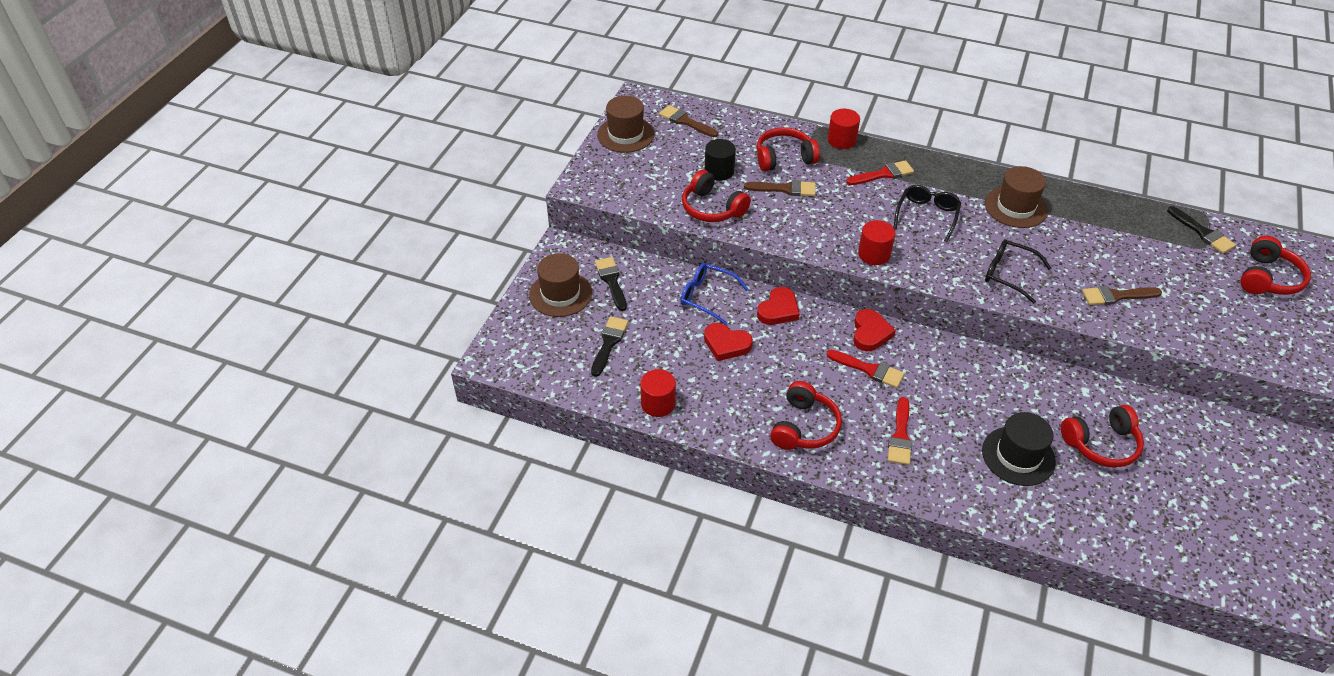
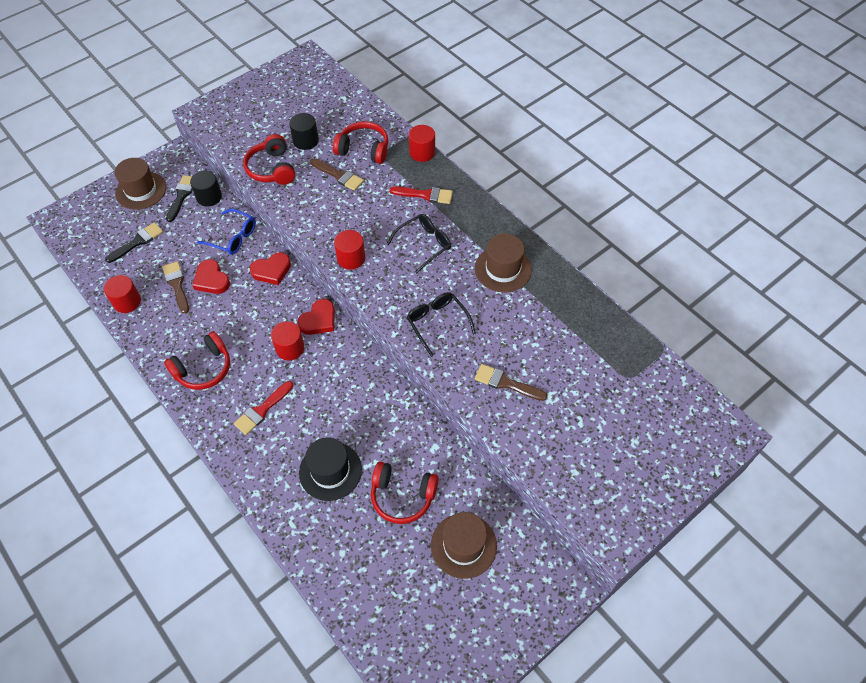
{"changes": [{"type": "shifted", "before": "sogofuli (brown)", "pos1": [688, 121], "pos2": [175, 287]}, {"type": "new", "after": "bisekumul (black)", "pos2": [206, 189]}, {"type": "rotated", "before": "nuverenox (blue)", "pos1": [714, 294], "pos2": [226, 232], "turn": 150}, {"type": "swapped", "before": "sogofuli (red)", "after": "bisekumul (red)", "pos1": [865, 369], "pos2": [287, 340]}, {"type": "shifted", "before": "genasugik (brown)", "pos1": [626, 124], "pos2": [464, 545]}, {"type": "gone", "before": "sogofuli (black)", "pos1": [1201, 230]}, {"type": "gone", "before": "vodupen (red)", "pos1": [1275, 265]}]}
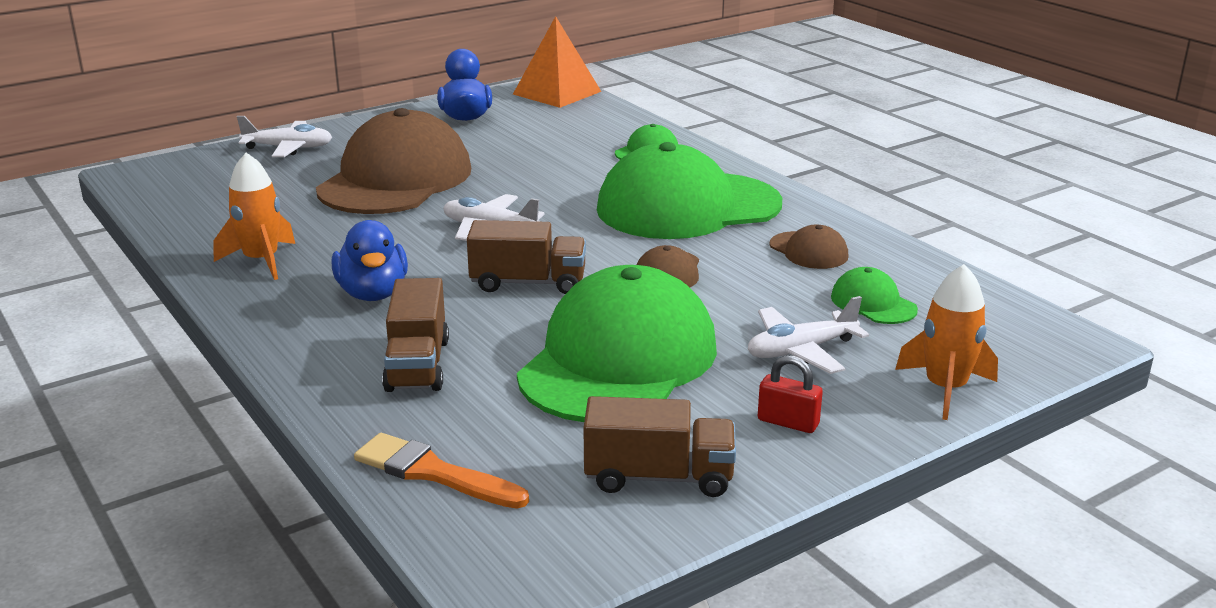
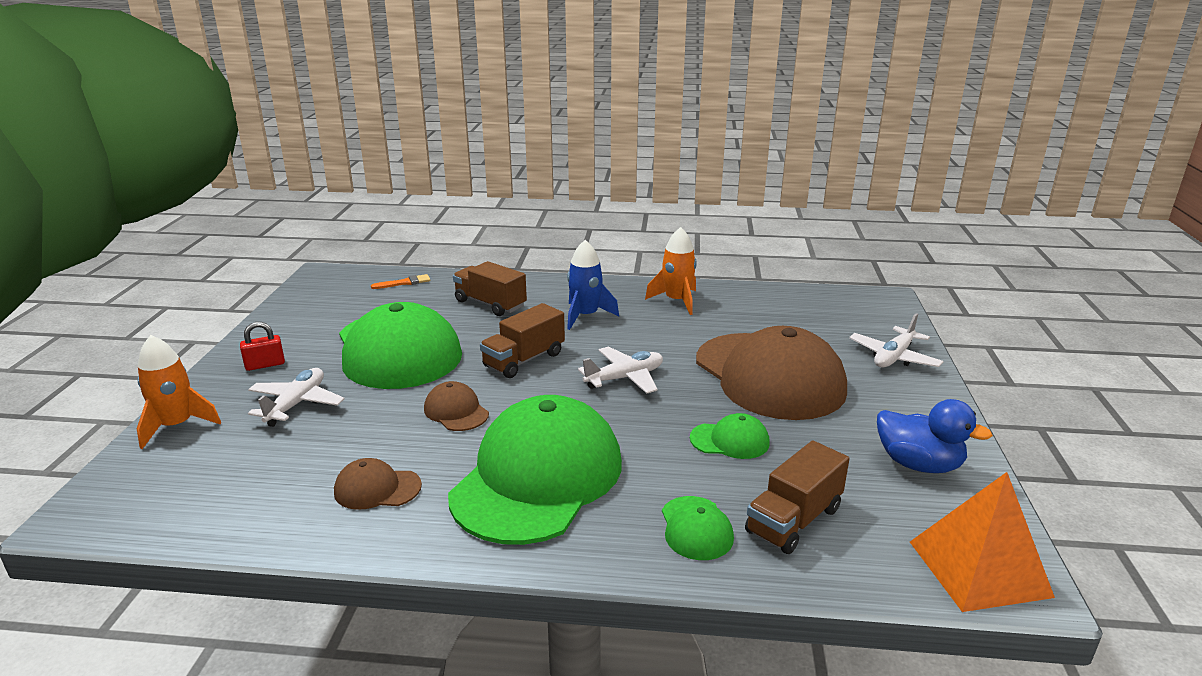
{"changes": [{"type": "scaled", "before": "sogofuli (orange)", "pos1": [441, 470], "pos2": [401, 281], "scale": 0.62}, {"type": "swapped", "before": "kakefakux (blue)", "after": "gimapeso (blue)", "pos1": [370, 260], "pos2": [593, 285]}, {"type": "shifted", "before": "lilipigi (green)", "pos1": [874, 295], "pos2": [730, 436]}, {"type": "shifted", "before": "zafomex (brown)", "pos1": [659, 446], "pos2": [797, 497]}]}
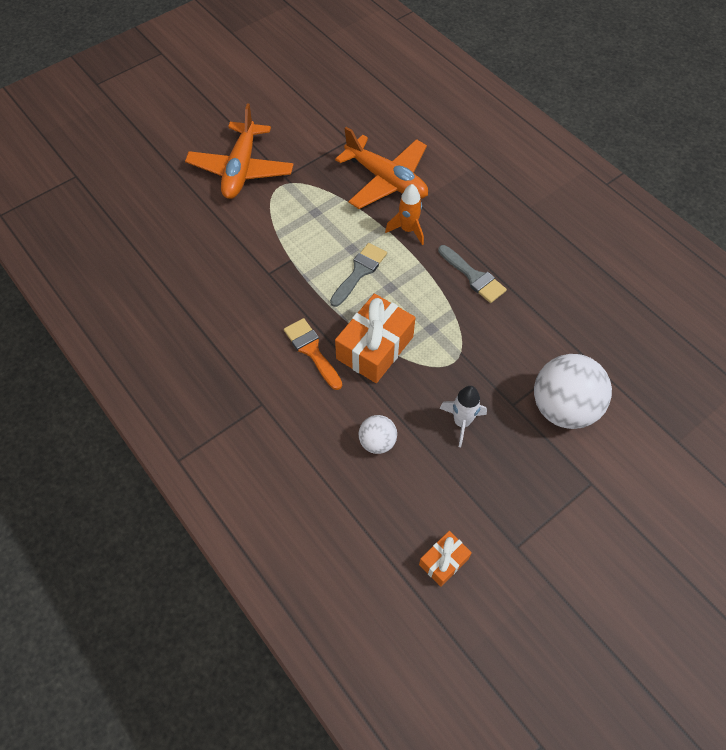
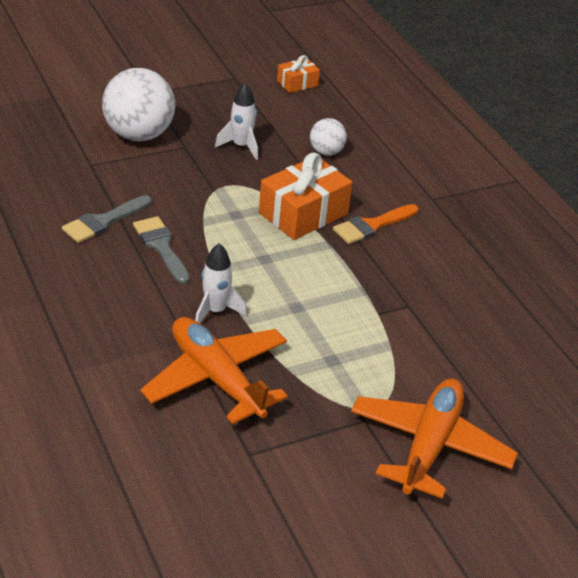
{"changes": [{"type": "shifted", "before": "sogofuli (grey)", "pos1": [358, 275], "pos2": [106, 219]}, {"type": "repainted", "before": "gimapeso (orange)", "after": "gimapeso (white)", "pos1": [404, 214], "pos2": [221, 283]}, {"type": "rotated", "before": "sogofuli (orange)", "pos1": [313, 354], "pos2": [376, 224], "turn": 75}]}
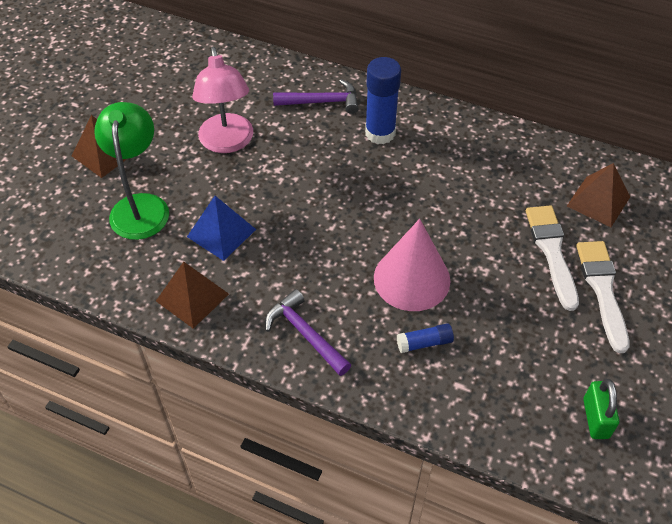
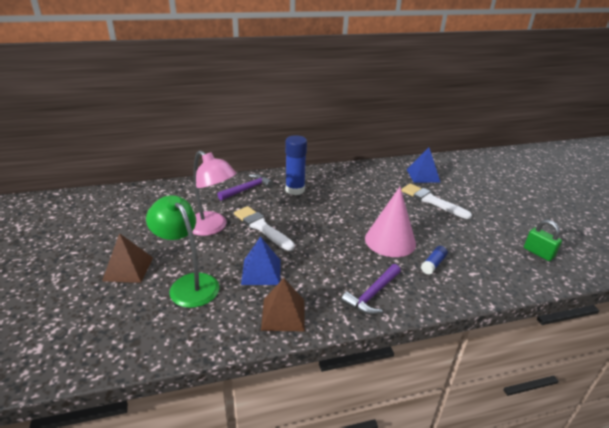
{"changes": [{"type": "shifted", "before": "sogofuli (white)", "pos1": [603, 297], "pos2": [264, 228]}, {"type": "rotated", "before": "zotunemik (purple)", "pos1": [308, 332], "pos2": [371, 289], "turn": -60}, {"type": "repainted", "before": "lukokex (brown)", "after": "lukokex (blue)", "pos1": [598, 195], "pos2": [423, 165]}]}
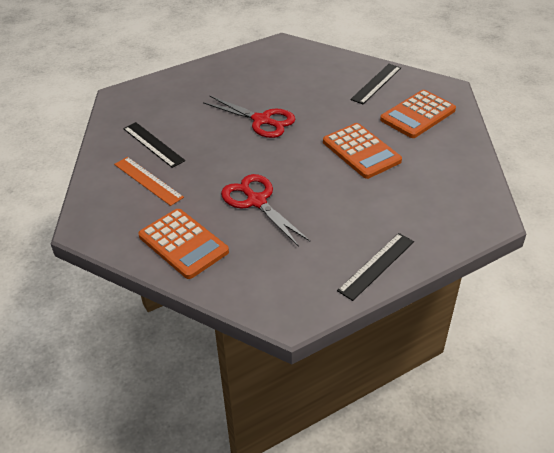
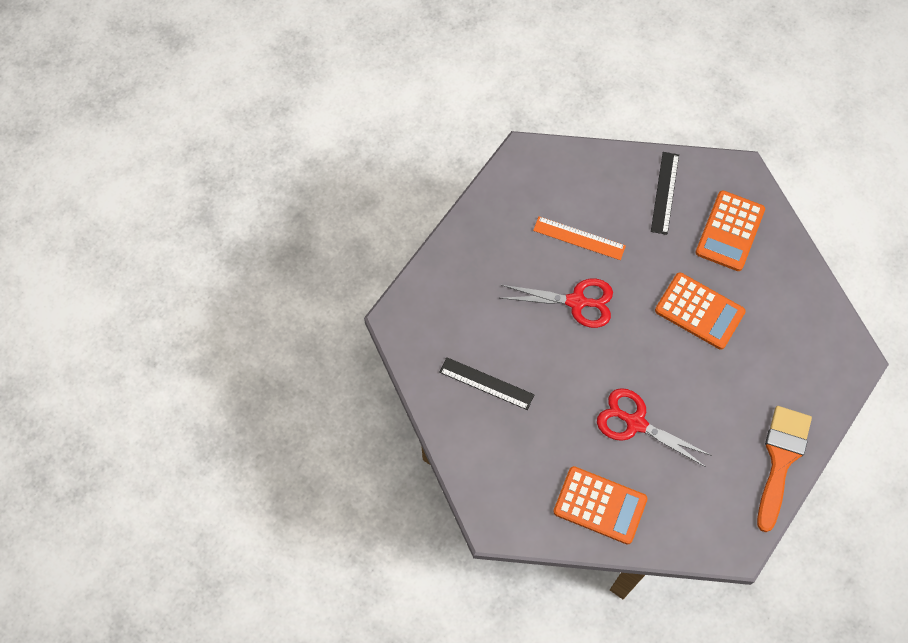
{"changes": [{"type": "shifted", "before": "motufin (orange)", "pos1": [149, 181], "pos2": [579, 238]}, {"type": "swapped", "before": "motufin (black)", "after": "sogofuli (orange)", "pos1": [375, 267], "pos2": [784, 469]}]}
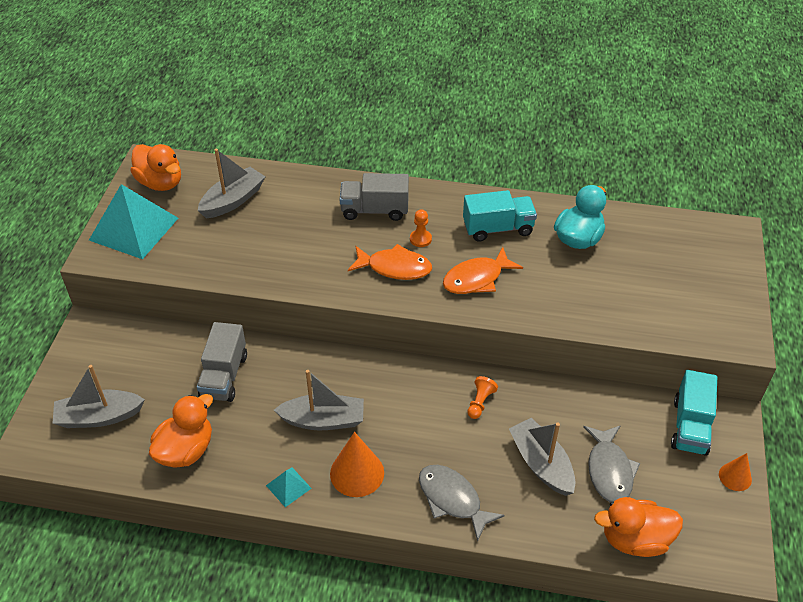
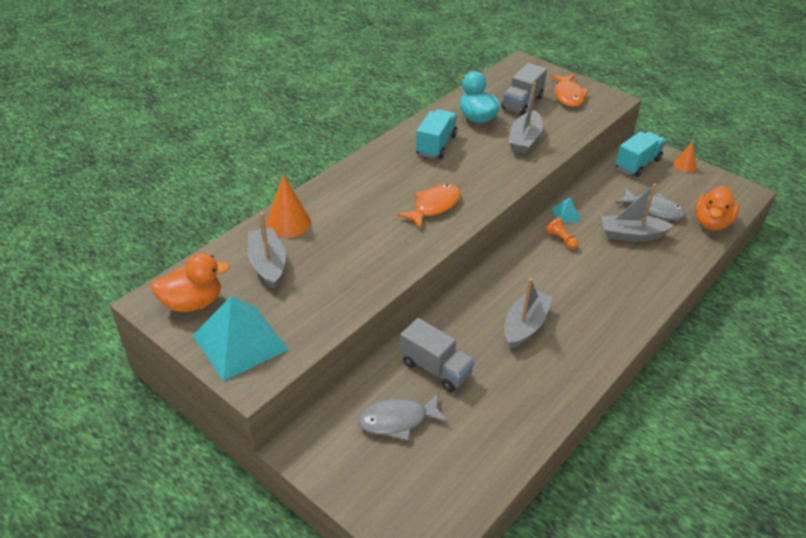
{"changes": [{"type": "shifted", "before": "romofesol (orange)", "pos1": [357, 464], "pos2": [288, 206]}, {"type": "shifted", "before": "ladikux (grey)", "pos1": [462, 503], "pos2": [403, 417]}, {"type": "shifted", "before": "zafomex (grey)", "pos1": [374, 197], "pos2": [524, 89]}, {"type": "shifted", "before": "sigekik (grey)", "pos1": [99, 396], "pos2": [526, 118]}, {"type": "shifted", "before": "ladikux (orange)", "pos1": [483, 270], "pos2": [570, 90]}, {"type": "shifted", "before": "lukokex (turquoise)", "pos1": [289, 487], "pos2": [566, 210]}, {"type": "rotated", "before": "zafomex (turquoise)", "pos1": [694, 413], "pos2": [641, 154], "turn": -90}, {"type": "gone", "before": "kakefakux (orange)", "pos1": [181, 431]}, {"type": "gone", "before": "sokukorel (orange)", "pos1": [421, 228]}]}
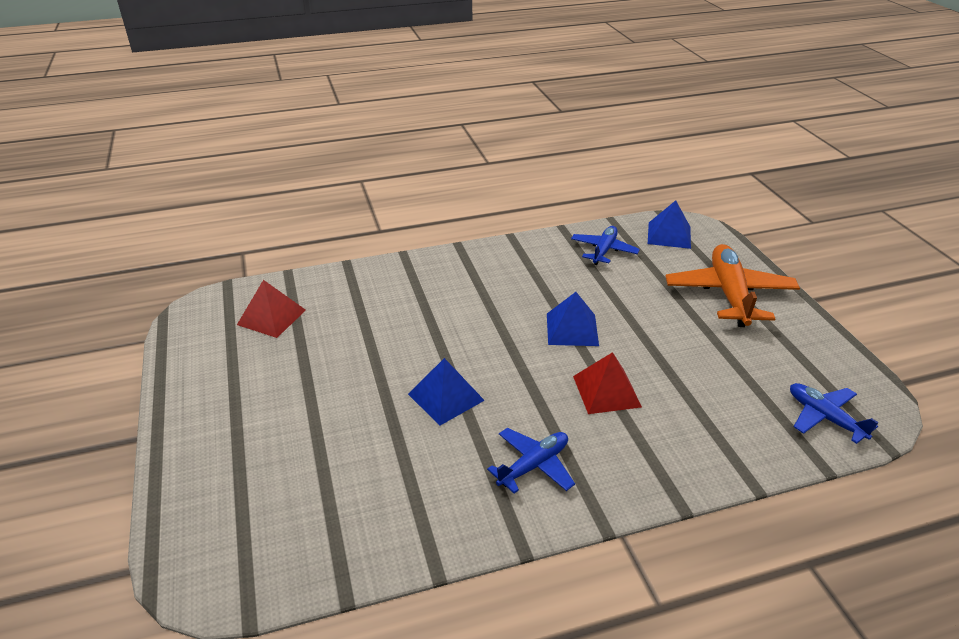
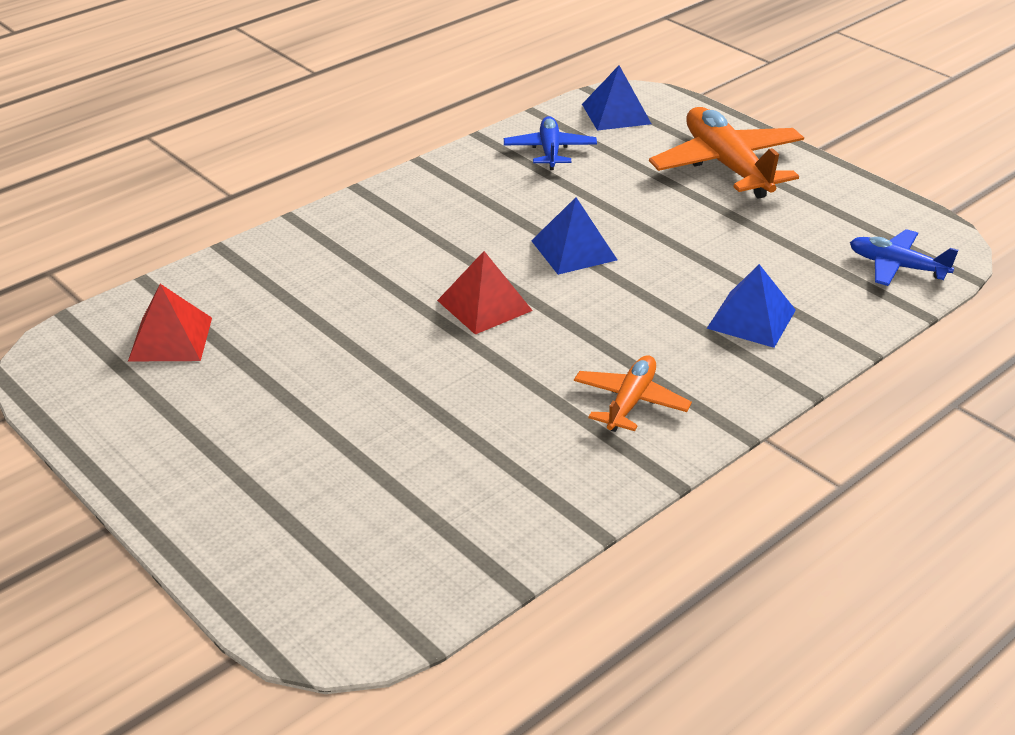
{"changes": [{"type": "shifted", "before": "lukokex (red)", "pos1": [607, 383], "pos2": [485, 293]}, {"type": "repainted", "before": "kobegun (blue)", "after": "kobegun (orange)", "pos1": [531, 461], "pos2": [633, 393]}, {"type": "shifted", "before": "lukokex (blue)", "pos1": [446, 391], "pos2": [751, 306]}]}
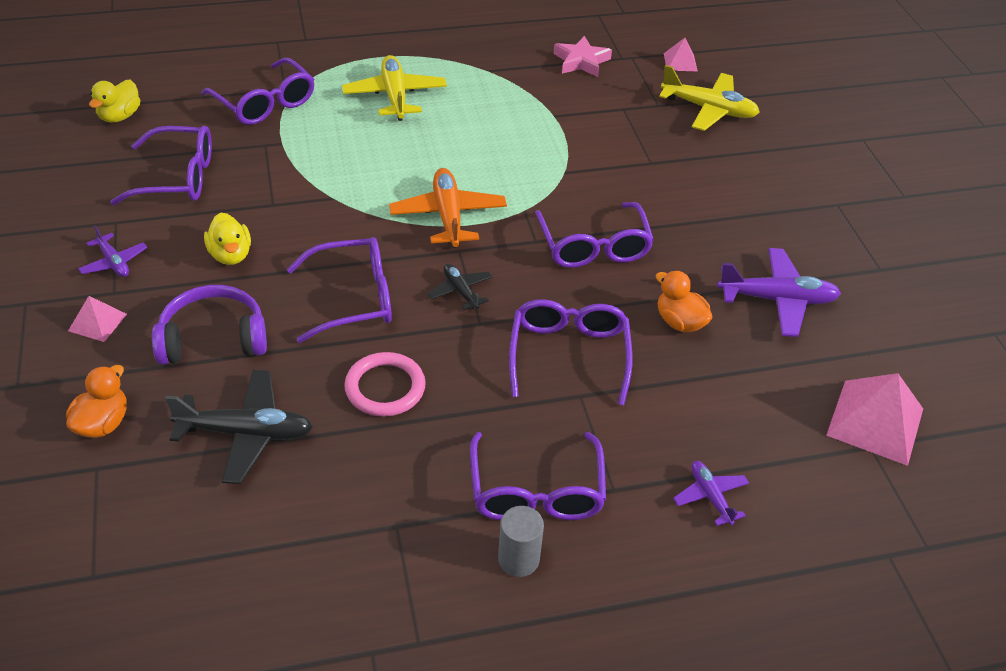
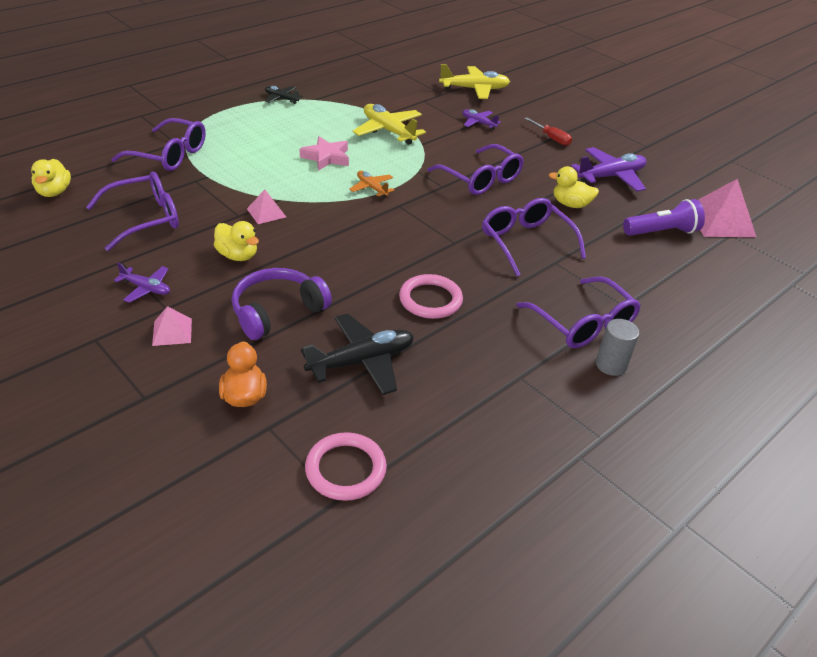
{"changes": [{"type": "shifted", "before": "lukokex (pink)", "pos1": [681, 54], "pos2": [266, 206]}, {"type": "shifted", "before": "kobegun (black)", "pos1": [460, 286], "pos2": [283, 95]}, {"type": "shifted", "before": "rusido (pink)", "pos1": [582, 56], "pos2": [324, 154]}, {"type": "new", "after": "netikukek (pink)", "pos2": [346, 466]}, {"type": "scaled", "before": "kobegun (orange)", "pos1": [448, 208], "pos2": [371, 184], "scale": 0.55}, {"type": "shifted", "before": "kobegun (yellow)", "pos1": [394, 88], "pos2": [389, 124]}, {"type": "shifted", "before": "kobegun (purple)", "pos1": [711, 493], "pos2": [481, 119]}, {"type": "new", "after": "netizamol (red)", "pos2": [548, 131]}, {"type": "repainted", "before": "kakefakux (orange)", "after": "kakefakux (yellow)", "pos1": [684, 301], "pos2": [574, 187]}, {"type": "new", "after": "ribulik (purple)", "pos2": [664, 217]}, {"type": "gone", "before": "nuverenox (purple)", "pos1": [339, 290]}]}
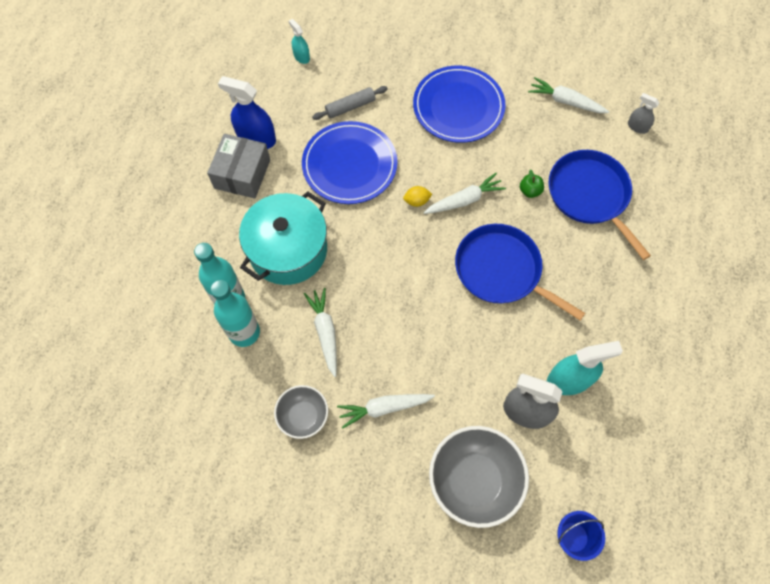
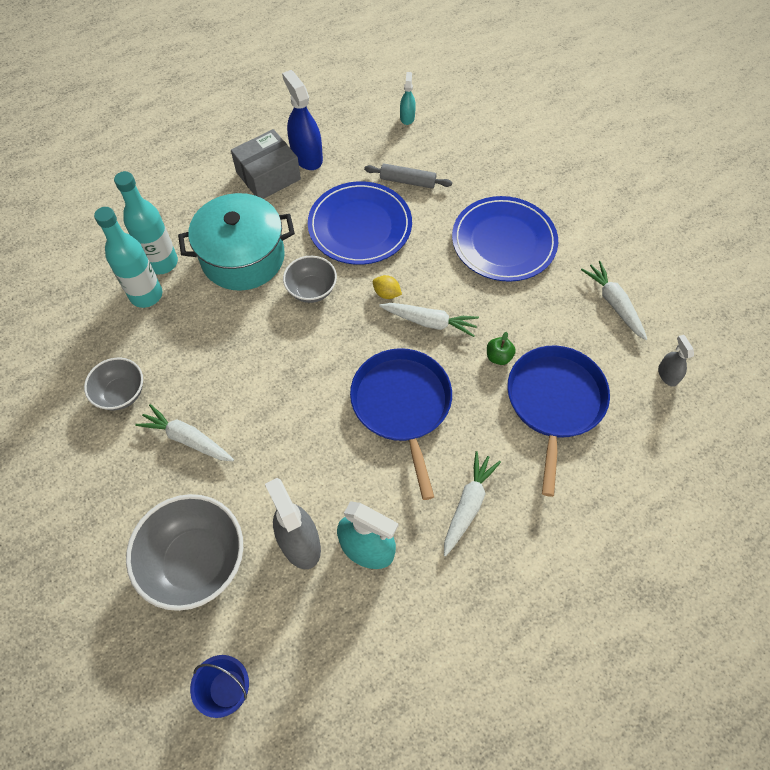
{"changes": [{"type": "new", "after": "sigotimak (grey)", "pos2": [310, 279]}, {"type": "shifted", "before": "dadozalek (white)", "pos1": [320, 332], "pos2": [472, 504]}]}
